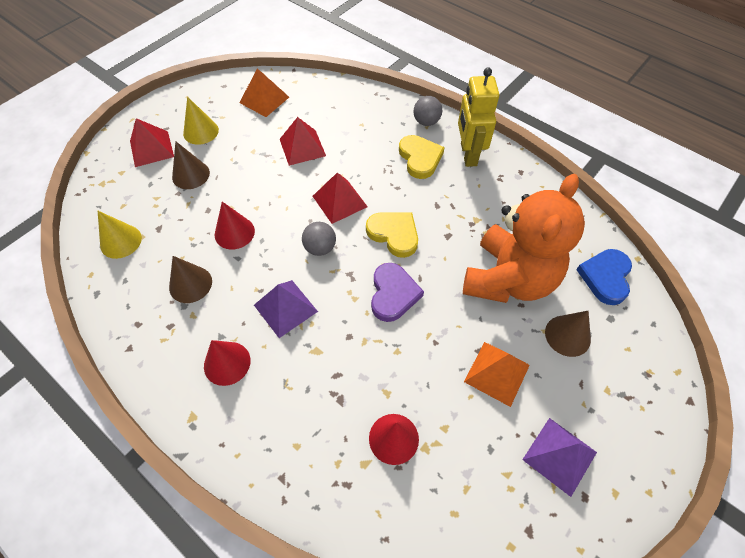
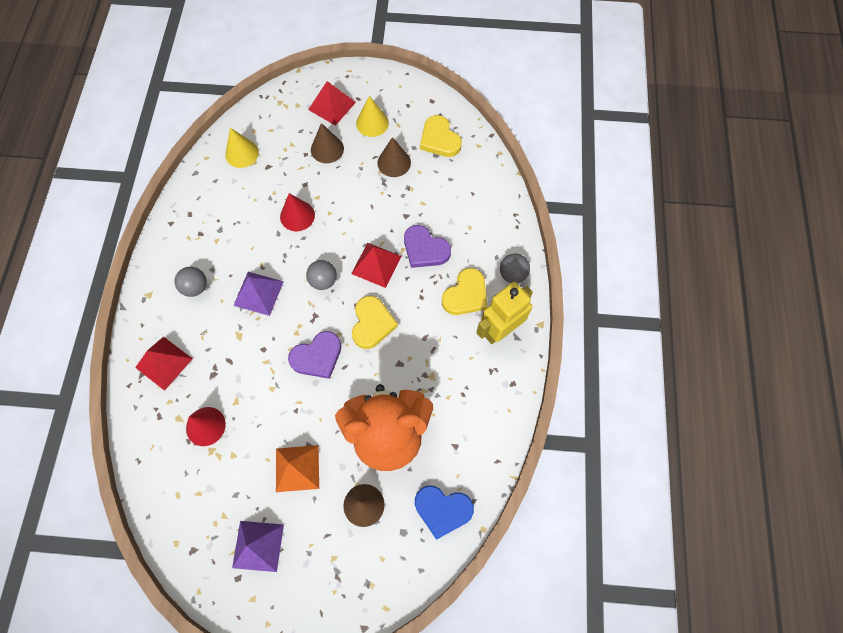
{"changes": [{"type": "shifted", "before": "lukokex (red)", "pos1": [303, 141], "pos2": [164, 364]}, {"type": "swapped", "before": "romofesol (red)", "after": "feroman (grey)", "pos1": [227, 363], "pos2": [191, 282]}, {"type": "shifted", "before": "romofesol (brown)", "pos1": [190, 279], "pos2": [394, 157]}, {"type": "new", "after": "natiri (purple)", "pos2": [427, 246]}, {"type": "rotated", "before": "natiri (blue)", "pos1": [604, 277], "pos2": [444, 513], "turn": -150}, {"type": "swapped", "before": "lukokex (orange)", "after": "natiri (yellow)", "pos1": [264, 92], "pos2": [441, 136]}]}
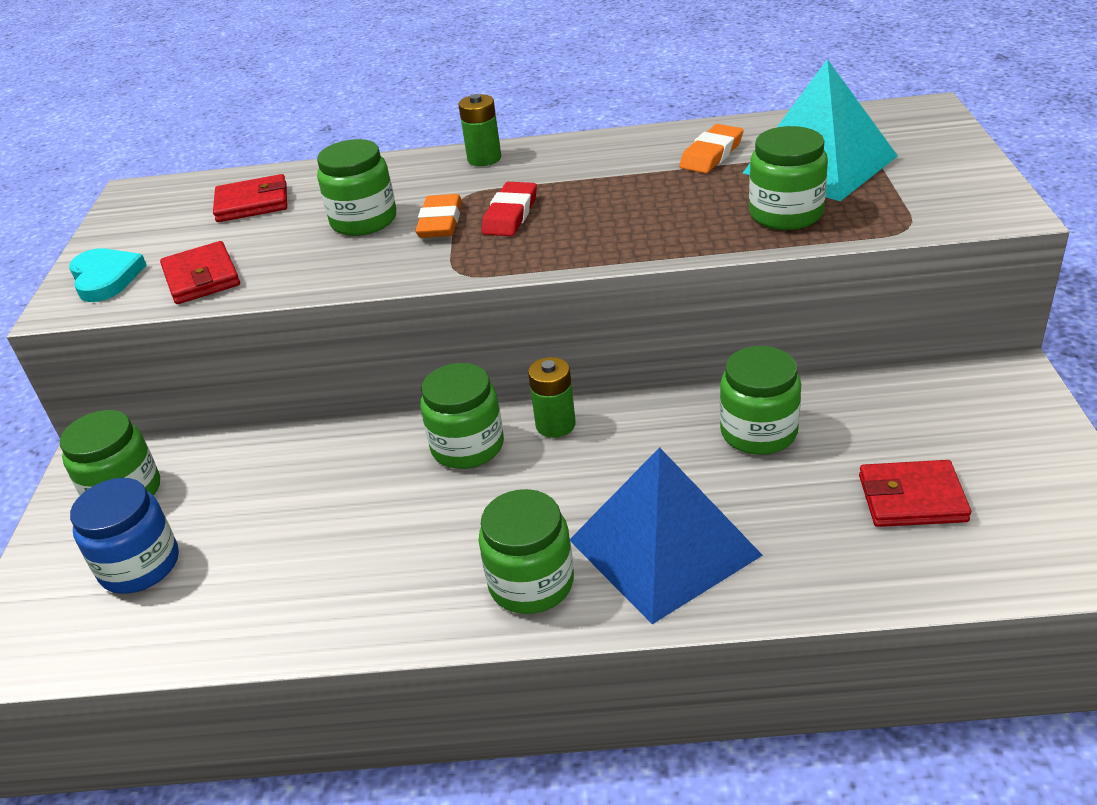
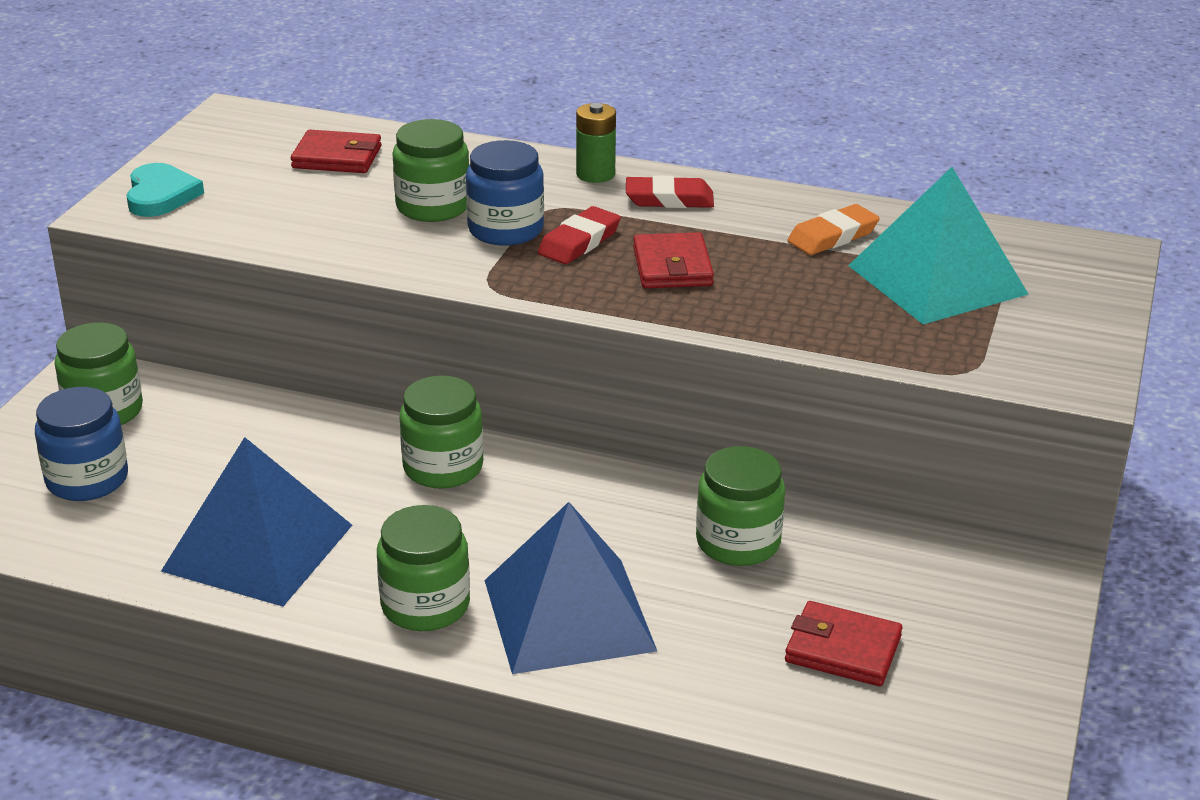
{"changes": [{"type": "new", "after": "lukokex (blue)", "pos2": [256, 521]}, {"type": "swapped", "before": "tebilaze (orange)", "after": "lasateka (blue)", "pos1": [438, 216], "pos2": [505, 193]}, {"type": "new", "after": "tebilaze (red)", "pos2": [670, 191]}, {"type": "shifted", "before": "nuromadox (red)", "pos1": [200, 272], "pos2": [673, 260]}, {"type": "gone", "before": "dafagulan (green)", "pos1": [552, 397]}, {"type": "gone", "before": "lasateka (green)", "pos1": [788, 178]}]}
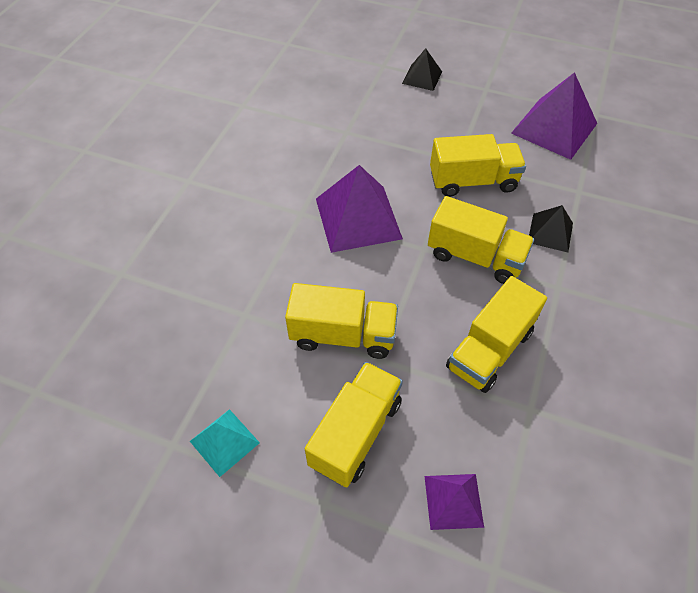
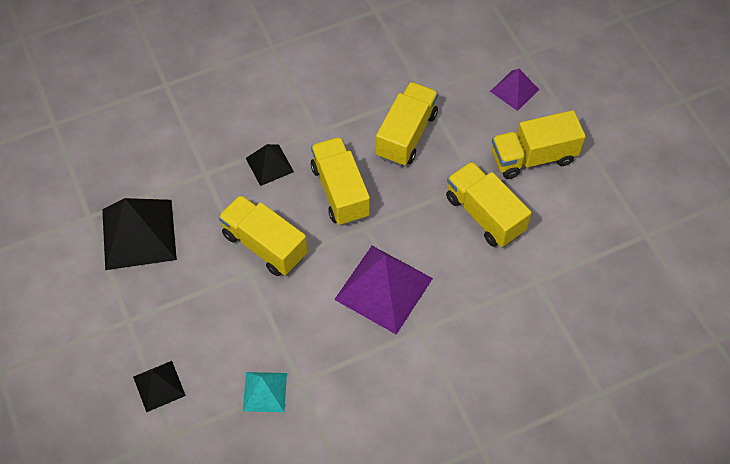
{"changes": [{"type": "repainted", "before": "lukokex (purple)", "after": "lukokex (black)", "pos1": [554, 116], "pos2": [139, 234]}, {"type": "shifted", "before": "lukokex (turquoise)", "pos1": [225, 443], "pos2": [265, 392]}, {"type": "rotated", "before": "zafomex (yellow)", "pos1": [496, 334], "pos2": [407, 124], "turn": -60}]}
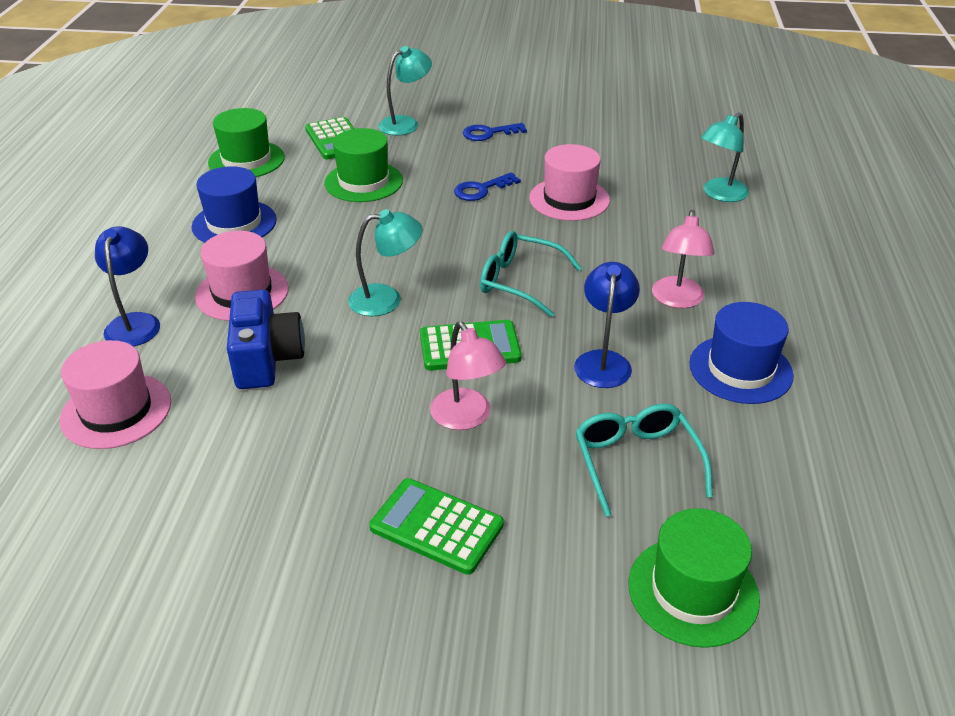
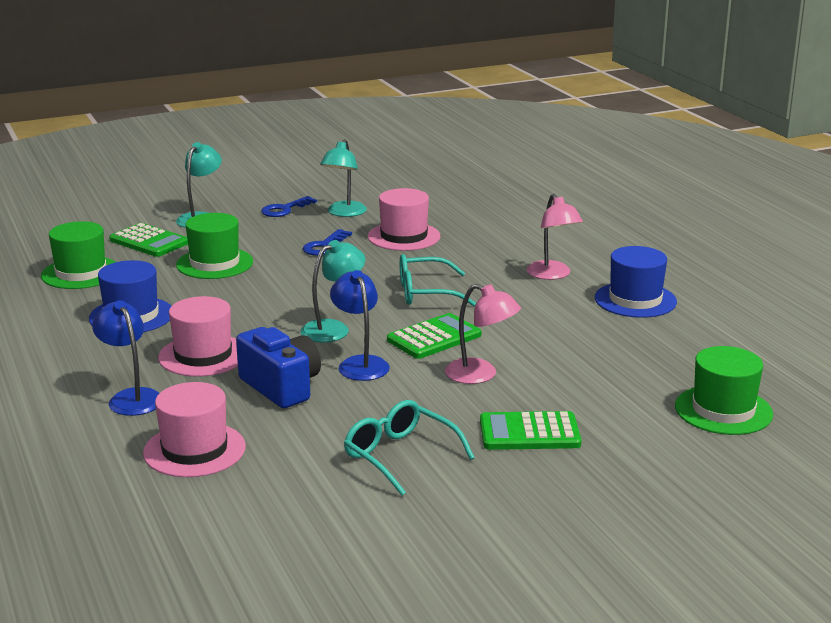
{"changes": [{"type": "shifted", "before": "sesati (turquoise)", "pos1": [725, 157], "pos2": [343, 178]}, {"type": "shifted", "before": "sesati (blue)", "pos1": [607, 325], "pos2": [360, 325]}, {"type": "shifted", "before": "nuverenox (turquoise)", "pos1": [644, 460], "pos2": [409, 448]}]}
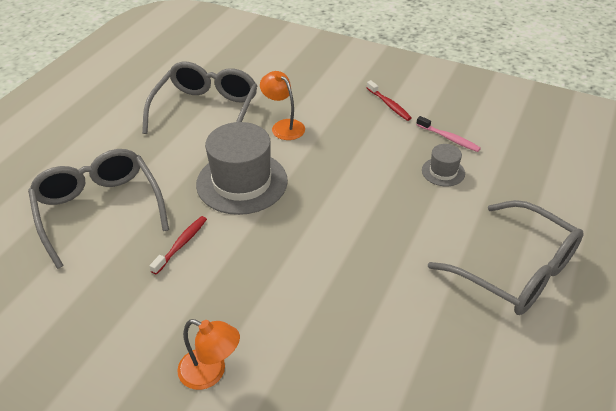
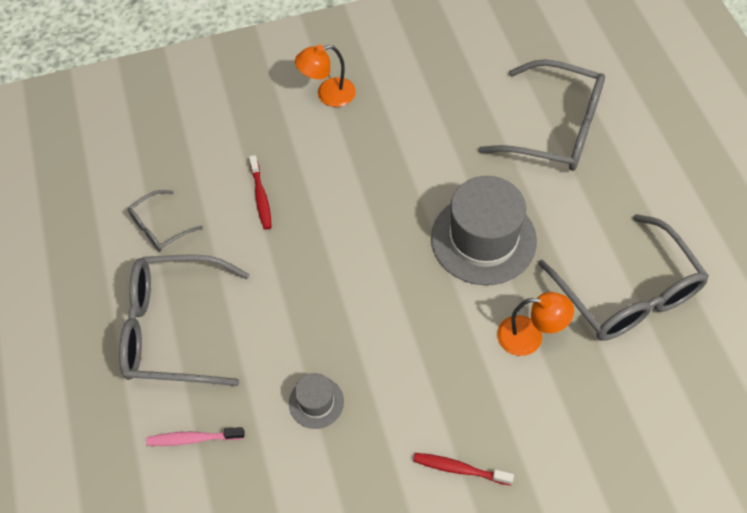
{"changes": [{"type": "new", "after": "nuverenox (grey)", "pos2": [165, 220]}, {"type": "shifted", "before": "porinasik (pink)", "pos1": [448, 134], "pos2": [195, 436]}, {"type": "shifted", "before": "porinasik (red)", "pos1": [178, 245], "pos2": [260, 192]}]}
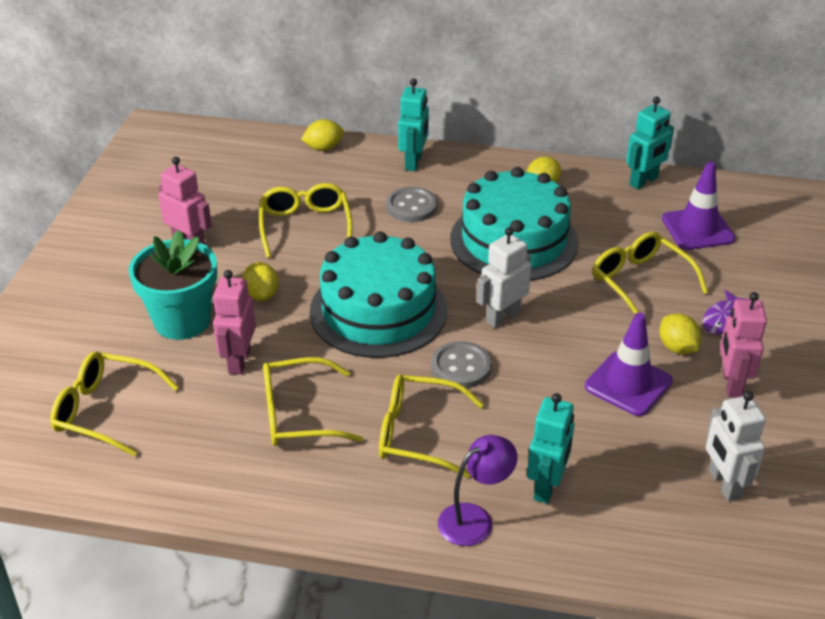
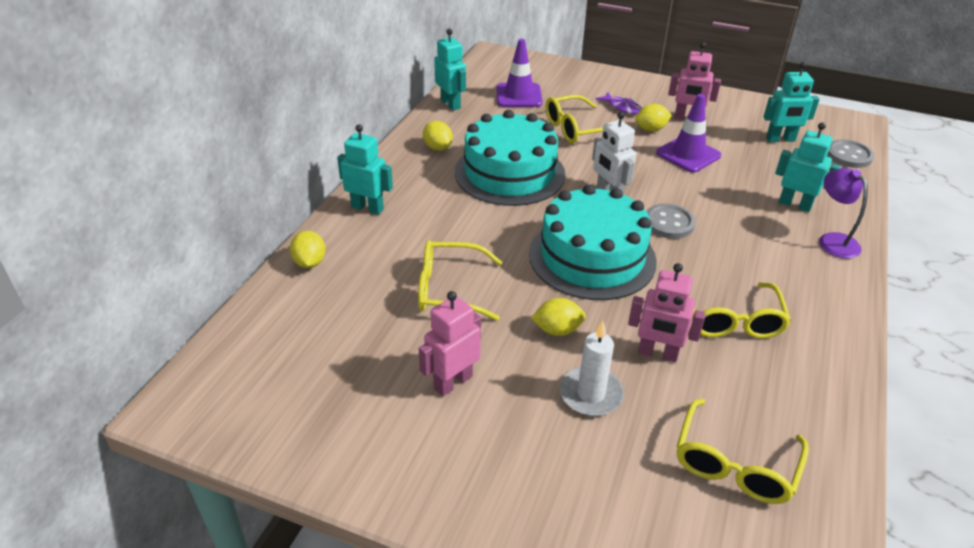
{"changes": [{"type": "swapped", "before": "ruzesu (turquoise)", "after": "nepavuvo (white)", "pos1": [172, 285], "pos2": [592, 368]}, {"type": "repainted", "before": "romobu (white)", "after": "romobu (turquoise)", "pos1": [736, 446], "pos2": [792, 102]}, {"type": "shifted", "before": "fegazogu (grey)", "pos1": [411, 204], "pos2": [850, 154]}, {"type": "gone", "before": "nuverenox (yellow)", "pos1": [431, 426]}]}
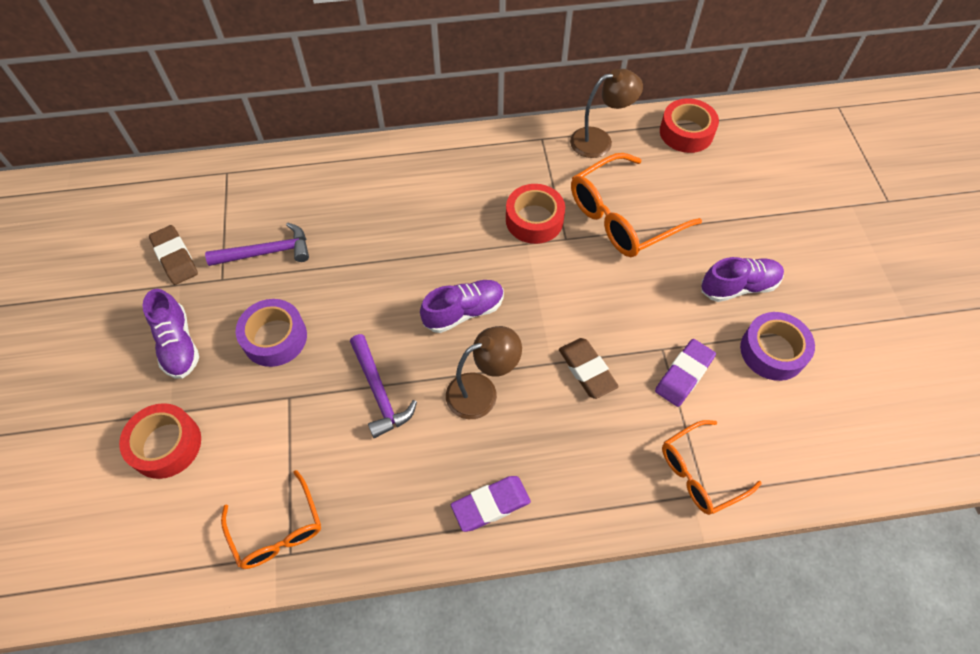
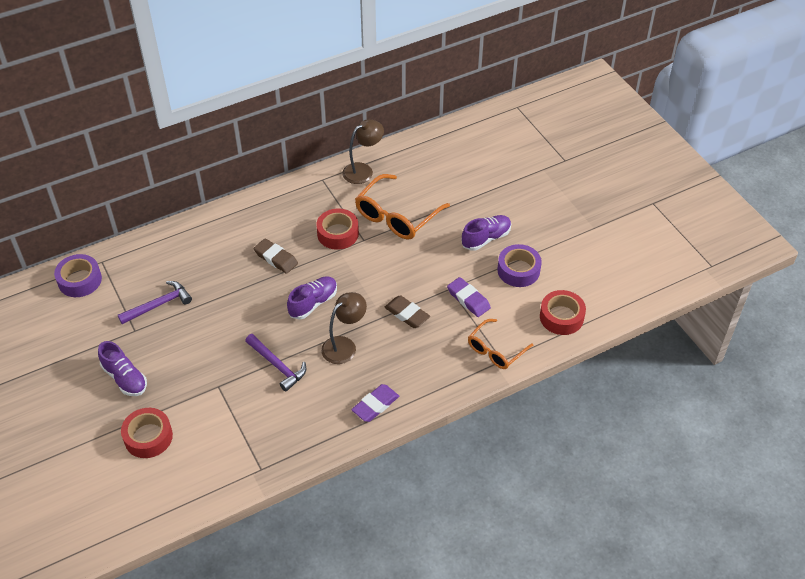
{"changes": [{"type": "shifted", "before": "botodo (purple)", "pos1": [271, 333], "pos2": [78, 275]}, {"type": "shifted", "before": "tebilaze (brown)", "pos1": [173, 255], "pos2": [276, 256]}, {"type": "rotated", "before": "tebilaze (purple)", "pos1": [685, 373], "pos2": [469, 297], "turn": -60}, {"type": "shifted", "before": "botodo (red)", "pos1": [689, 125], "pos2": [563, 312]}, {"type": "gone", "before": "nuverenox (orange)", "pos1": [271, 519]}]}
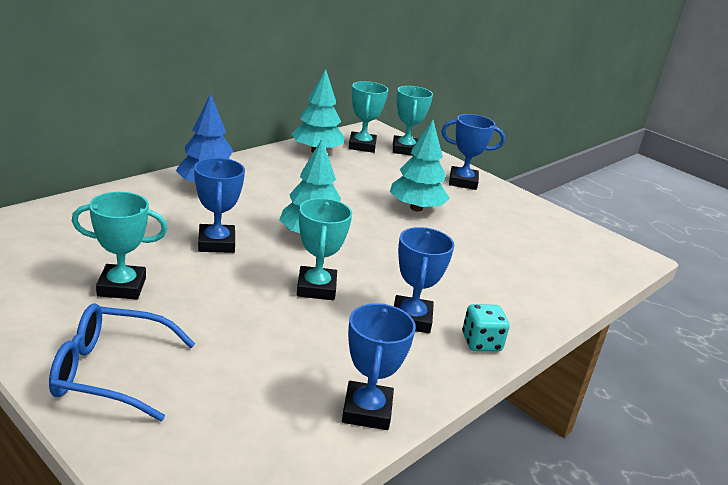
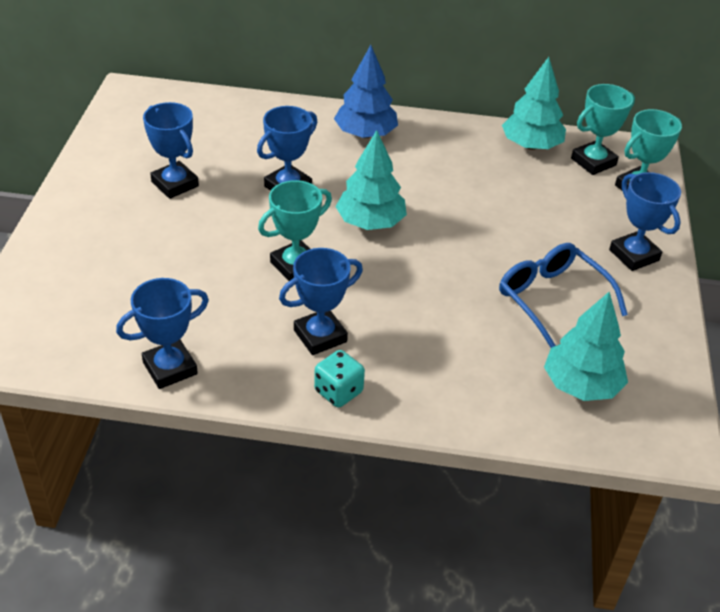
{"changes": [{"type": "repainted", "before": "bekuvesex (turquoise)", "after": "bekuvesex (blue)", "pos1": [120, 246], "pos2": [171, 150]}, {"type": "shifted", "before": "nuverenox (blue)", "pos1": [122, 362], "pos2": [563, 295]}, {"type": "shifted", "before": "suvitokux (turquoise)", "pos1": [420, 165], "pos2": [586, 346]}]}
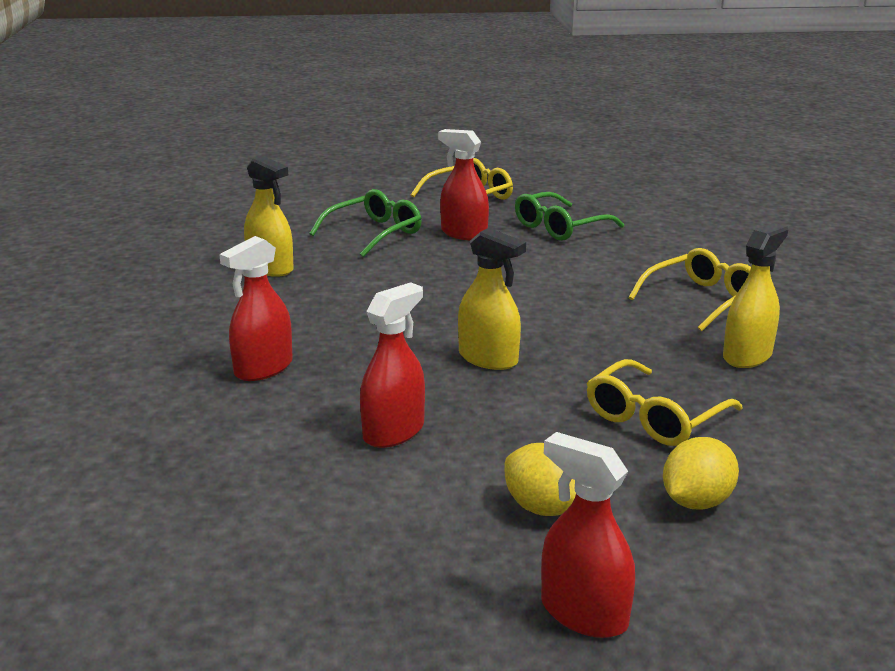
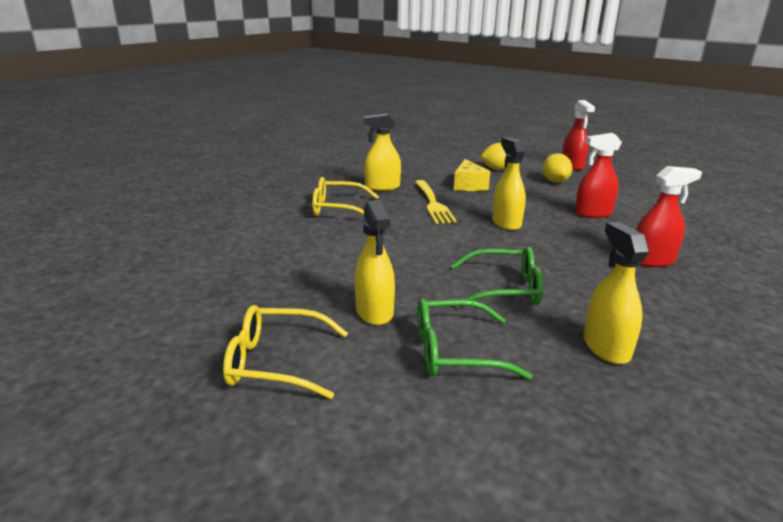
{"changes": [{"type": "repainted", "before": "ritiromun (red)", "after": "ritiromun (yellow)", "pos1": [463, 184], "pos2": [375, 263]}, {"type": "new", "after": "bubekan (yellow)", "pos2": [436, 202]}, {"type": "shifted", "before": "nuverenox (green)", "pos1": [569, 216], "pos2": [497, 277]}, {"type": "swapped", "before": "nuverenox (yellow)", "after": "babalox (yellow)", "pos1": [665, 402], "pos2": [472, 175]}]}
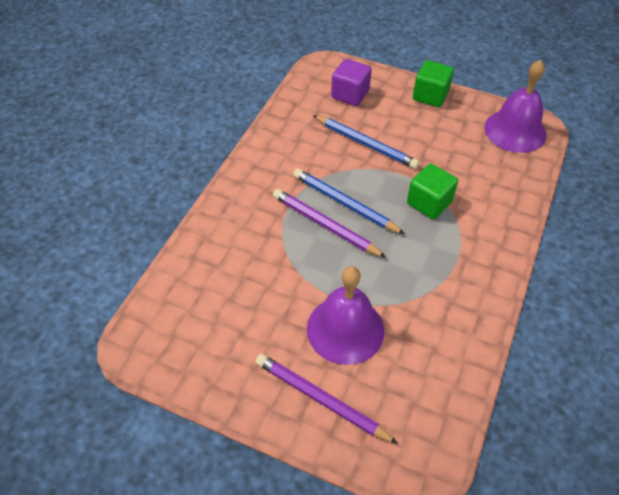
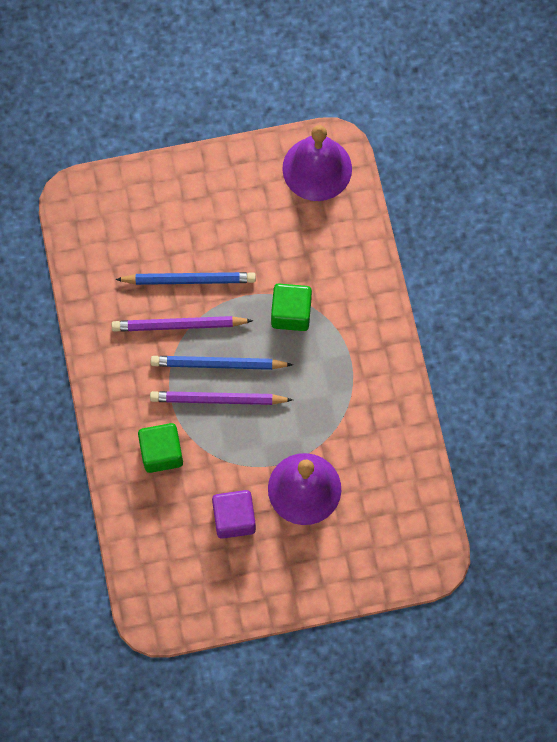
{"changes": [{"type": "shifted", "before": "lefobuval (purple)", "pos1": [327, 399], "pos2": [182, 324]}, {"type": "shifted", "before": "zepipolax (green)", "pos1": [433, 83], "pos2": [160, 448]}, {"type": "shifted", "before": "zepipolax (purple)", "pos1": [351, 82], "pos2": [234, 514]}]}
